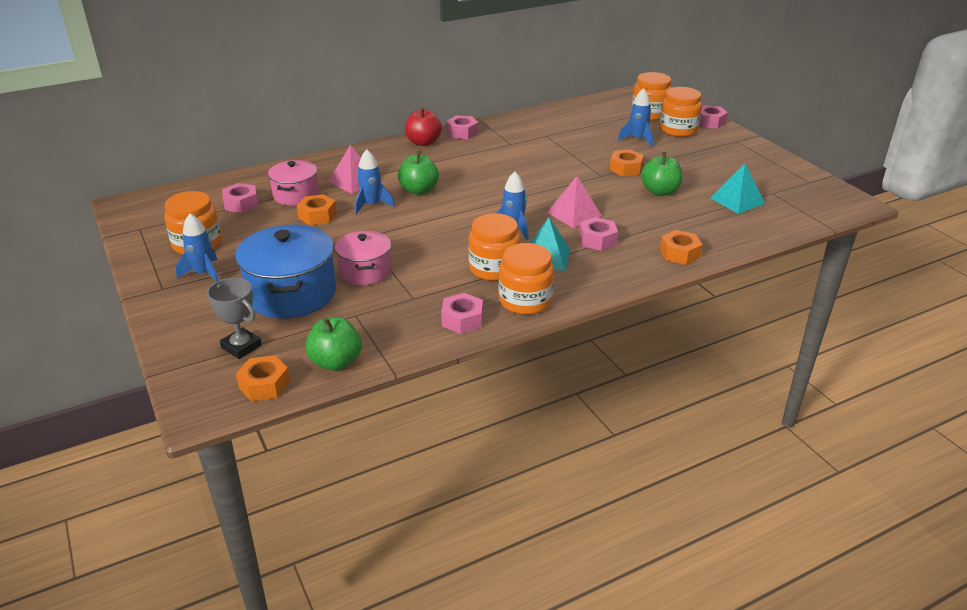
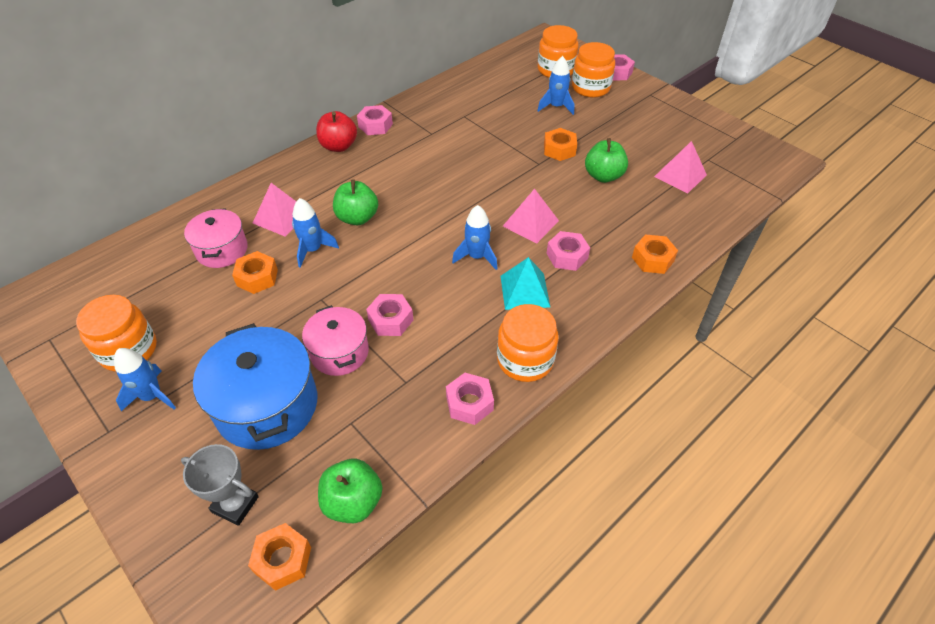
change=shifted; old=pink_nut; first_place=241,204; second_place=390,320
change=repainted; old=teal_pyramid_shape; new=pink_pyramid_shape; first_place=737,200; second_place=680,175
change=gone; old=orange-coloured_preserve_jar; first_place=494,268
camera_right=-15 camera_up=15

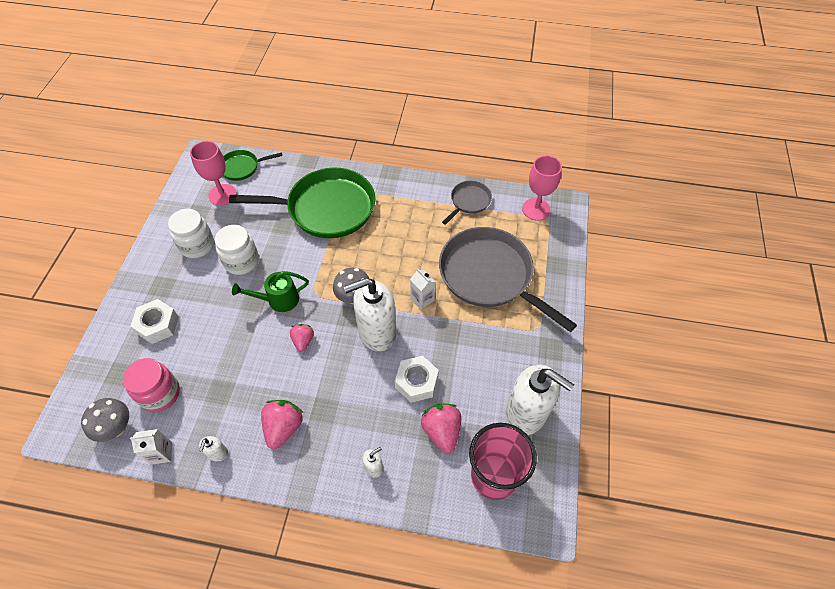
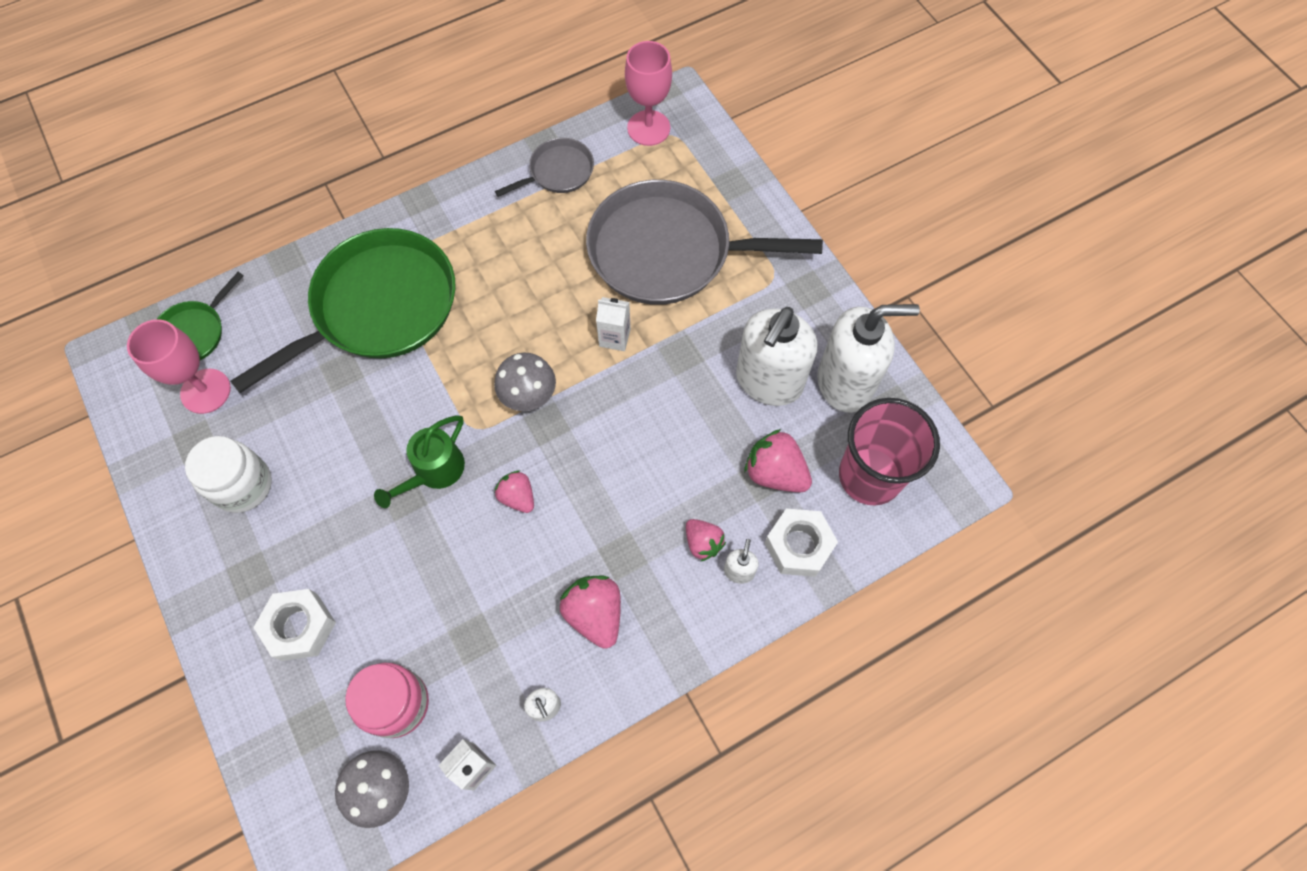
change=rotated; old=gray_pan; first_place=469,201; second_place=558,172; degrees=60
change=new; new=pink_strawberry; second_place=703,543
change=shifted; old=pure_white_soap_pump; first_place=376,332; second_place=768,381
change=shifted; old=pure_white_nut; first_place=416,382; second_place=798,546
change=gone; old=pure_white_preserve_jar; first_place=241,261
camera_right=-40 camera_up=10

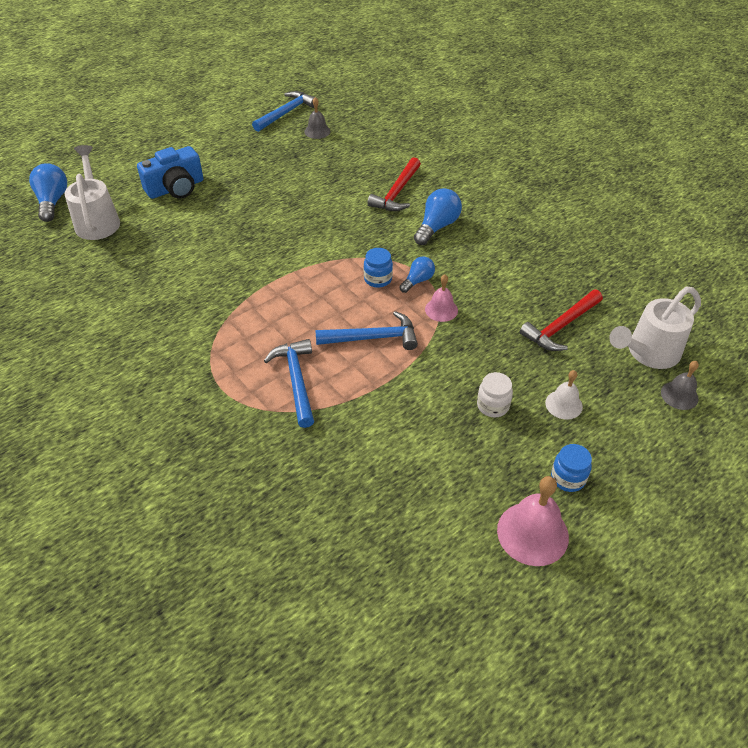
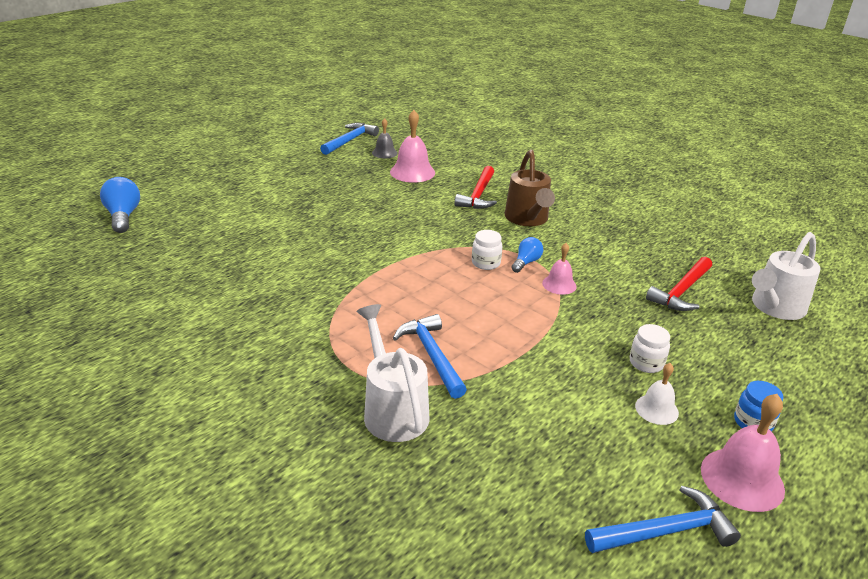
change=shifted; old=pure_white_sprinkling_can; first_place=97,220; second_place=393,410
change=new; new=pink_bell; second_place=412,172
change=repainted; old=royal_blue_preserve_jar; new=pure_white_preserve_jar; first_place=378,279; second_place=486,263
change=swapped; old=royal_blue_light_bulb; new=brown_sprinkling_can; first_place=437,226; second_place=527,219
change=shifted; old=royal_blue_claw_hammer; first_place=373,338; second_place=665,531
change=shifted; old=pure_white_bell; first_place=563,404; second_place=656,409
change=gone; old=royal_blue_photo_camera; first_place=176,188
change=gone; old=gray_bell; first_place=679,395
camera_right=-10 camera_up=-15

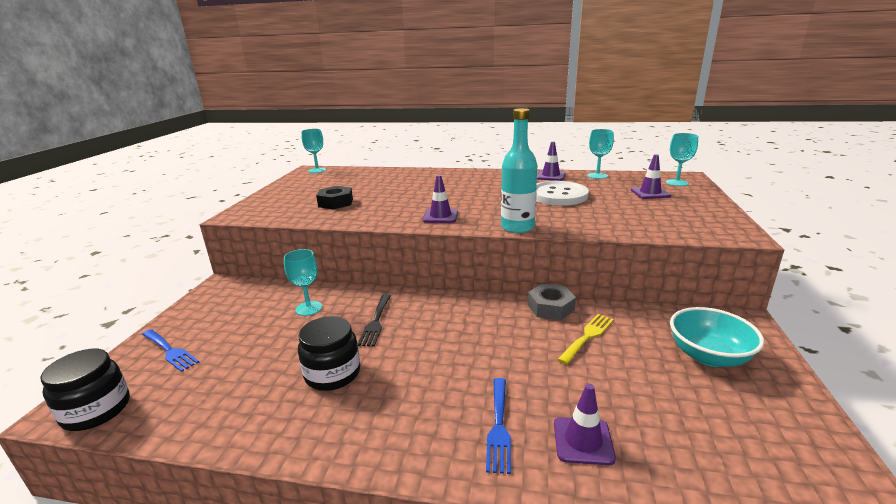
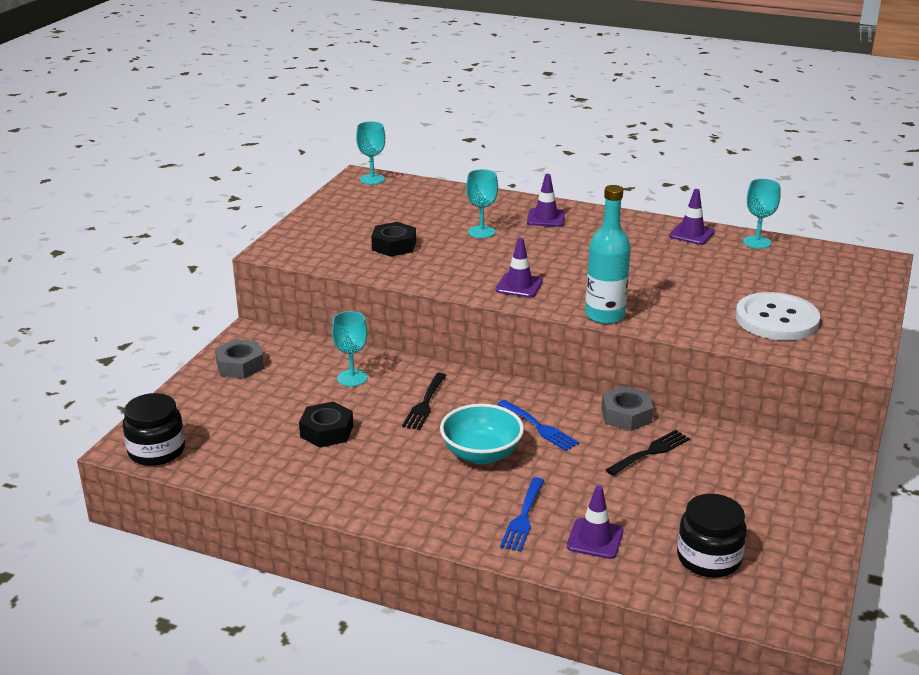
change=new; new=gray_nut; second_place=240,365
change=new; new=black_nut; second_place=326,431
change=shifted; old=teal_bowl; first_place=708,356; second_place=481,454
change=shifted; old=teal_wine_glass; first_place=677,183; second_place=481,232
change=shifted; old=royal_blue_table_fork; first_place=170,351; second_place=539,427
change=shifted; old=purple_road_cone; first_place=650,193; second_place=546,218
change=repainted; old=bright_yellow_table_fork; new=black_table_fork; first_place=587,336; second_place=650,452
change=shifted; old=black_preserve_jar; first_place=332,373; second_place=708,558
change=shifted; old=pure_white_button; first_place=558,195; second_place=776,319
camera_right=10 camera_up=5

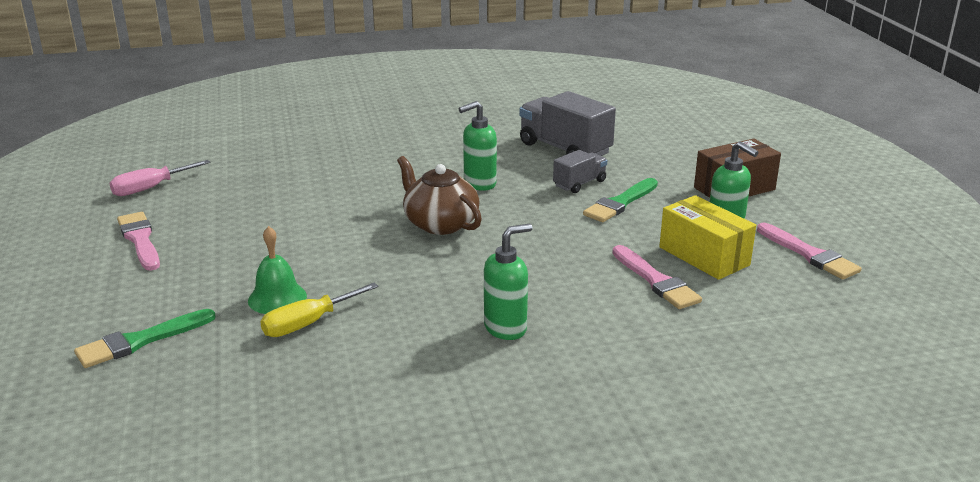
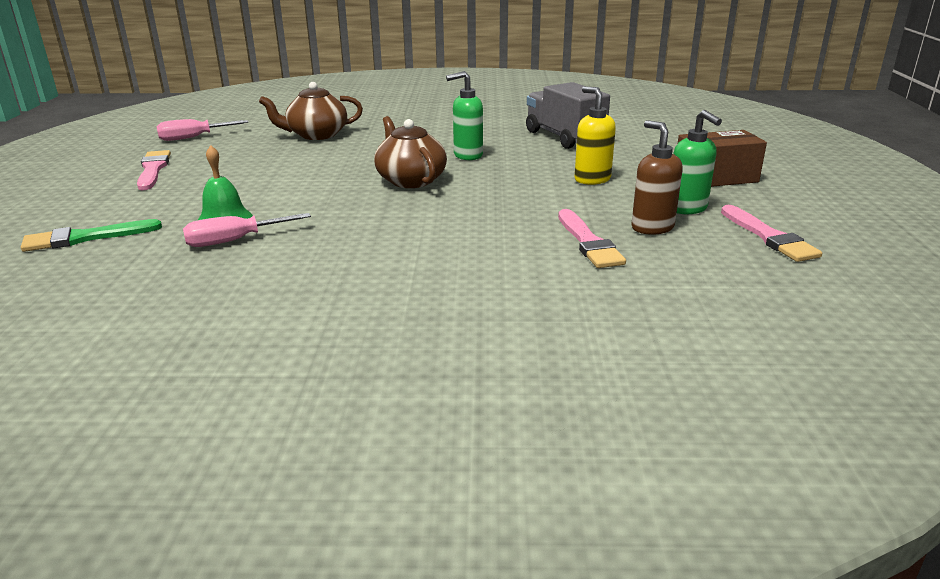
change=repainted; old=bright_yellow_screwdriver; new=pink_screwdriver; first_place=308,323; second_place=234,241
change=new; new=brown_tea_pot; second_place=316,135
change=swapped; old=leaf-green_brush; new=bright_yellow_soap_pump; first_place=620,203; second_place=592,179
change=swapped; old=bright_yellow_package; new=brown_soap_pump; first_place=704,256; second_place=652,227
change=gone; old=leaf-green_soap_pump; first_place=506,328
change=gone; old=gray_toy_truck; first_place=579,184
camera_right=15 camera_up=0

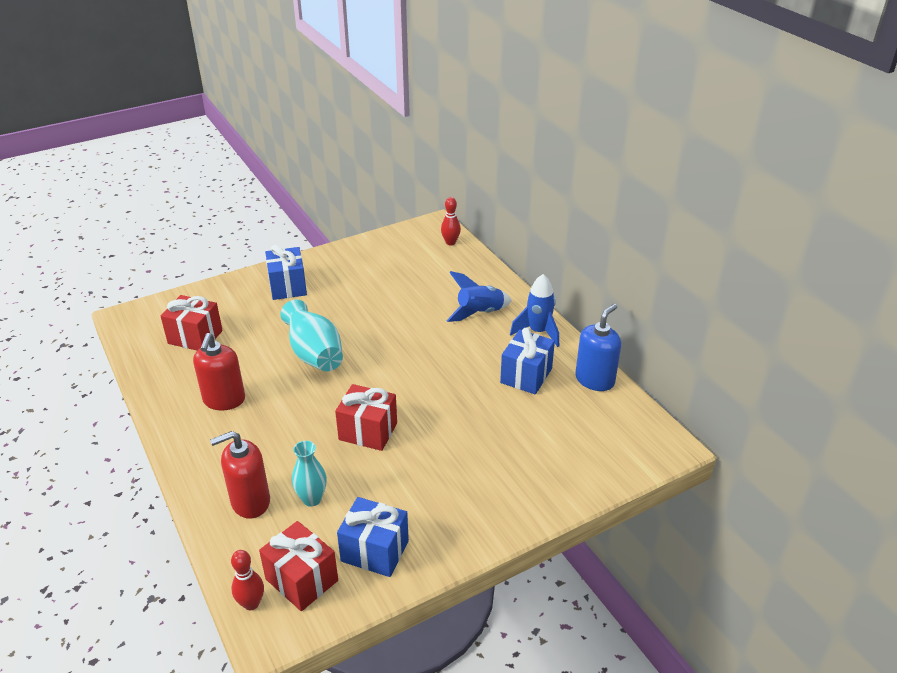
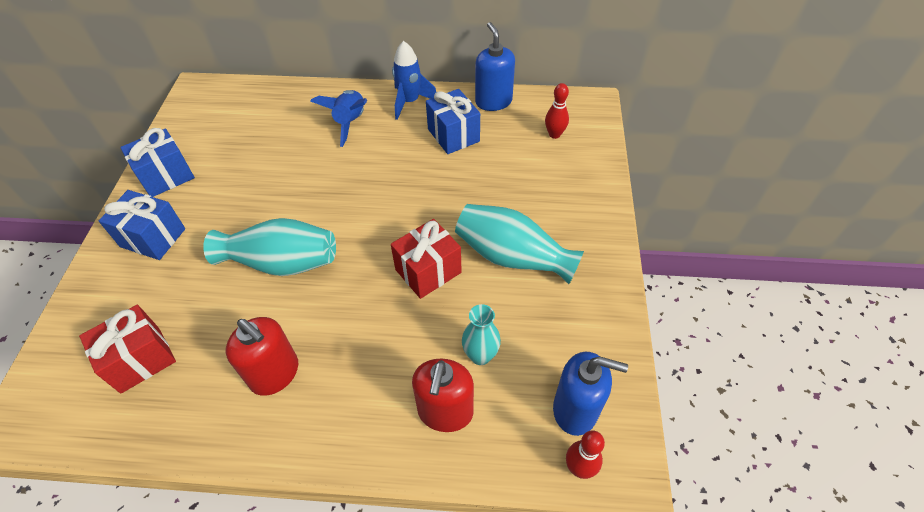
change=shifted; old=royal_blue_present; first_place=375,551; second_place=166,176
change=new; new=teal_vase; second_place=513,257
change=shifted; old=scarlet_bowling_pin; first_place=450,242; second_place=554,134
change=swapped; old=scarlet_present; new=royal_blue_soap_pump; first_place=301,580; second_place=575,409
camera_right=-55 camera_up=15

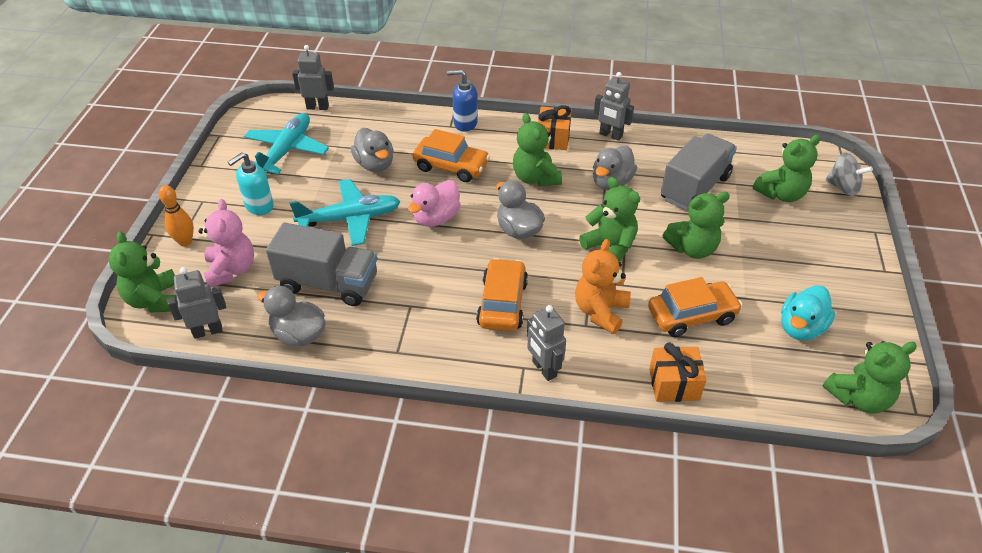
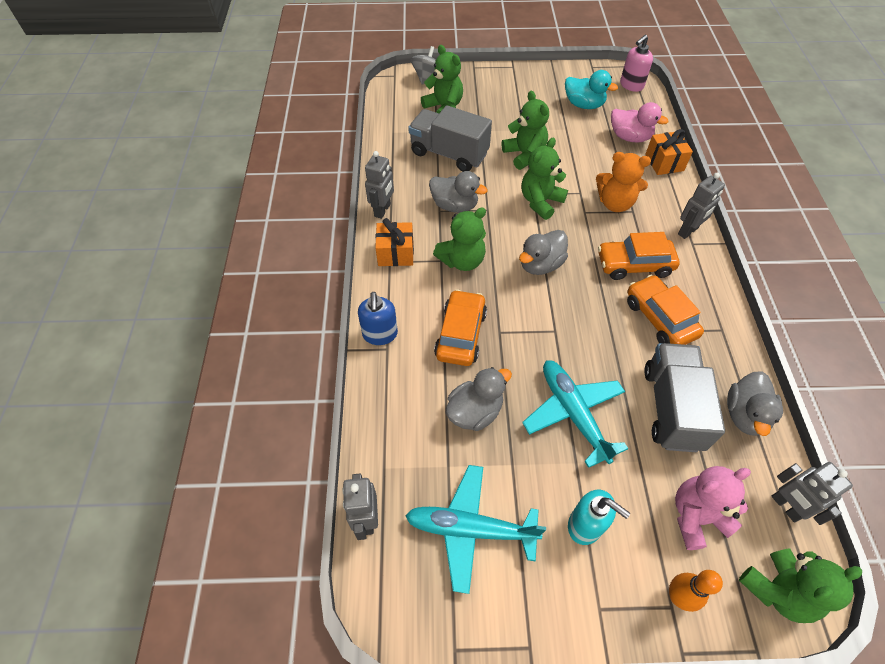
change=shifted; old=pink_rubber_duck; first_place=436,218; second_place=630,137
change=swapped; old=leaf-green_teddy; new=pink_soap_pump; first_place=858,398; second_place=631,85
change=shifted; old=orange-coloured_car; first_place=691,315; second_place=659,318
camera_right=-100 camera_up=10

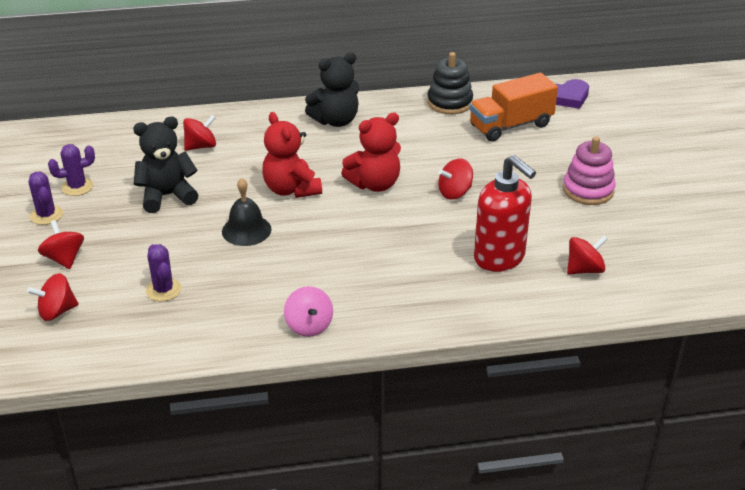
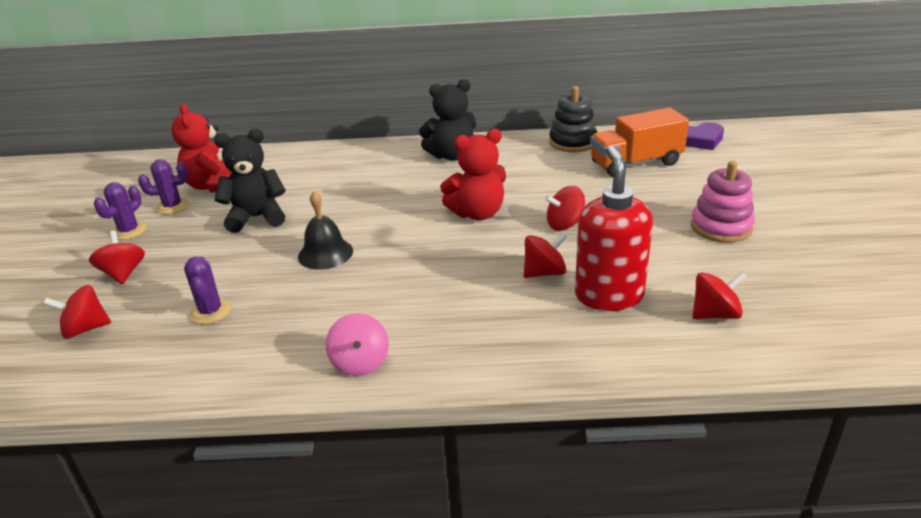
change=rotated; old=purple_prickly_plant; first_place=46,215; second_place=129,231; degrees=45
change=shifted; old=scarlet_teddy; first_place=291,189; second_place=213,186
change=shifted; old=scarlet_whirligig; first_place=201,146; second_place=544,273
change=rotated; old=scarlet_soap_pump; first_place=500,258; second_place=608,296; degrees=-150
camera_right=10 camera_up=-5

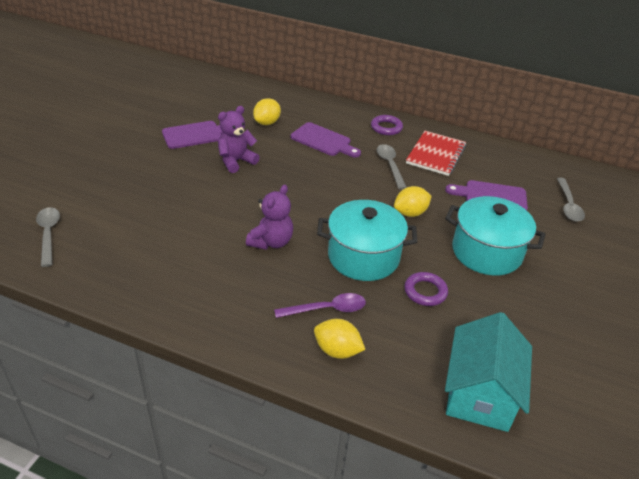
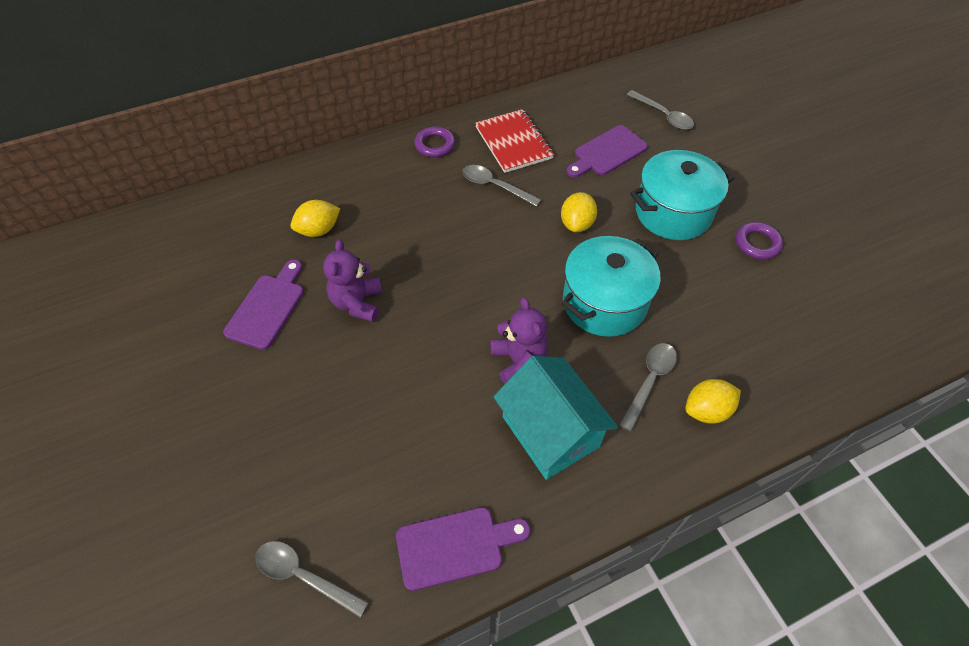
change=rotated; old=bright_yellow_citrus_fruit; first_place=267,123; second_place=319,230; degrees=75
change=shifted; old=purple_bread_board; first_place=323,141; second_place=455,546
change=shifted; old=teal_toy_house; first_place=480,393; second_place=550,431
change=repainted; old=purple_teaspoon; new=gray_teaspoon; first_place=327,309; second_place=650,381
change=shifted; old=purple_torus; first_place=425,292; second_place=757,243
camera_right=-45 camera_up=15

